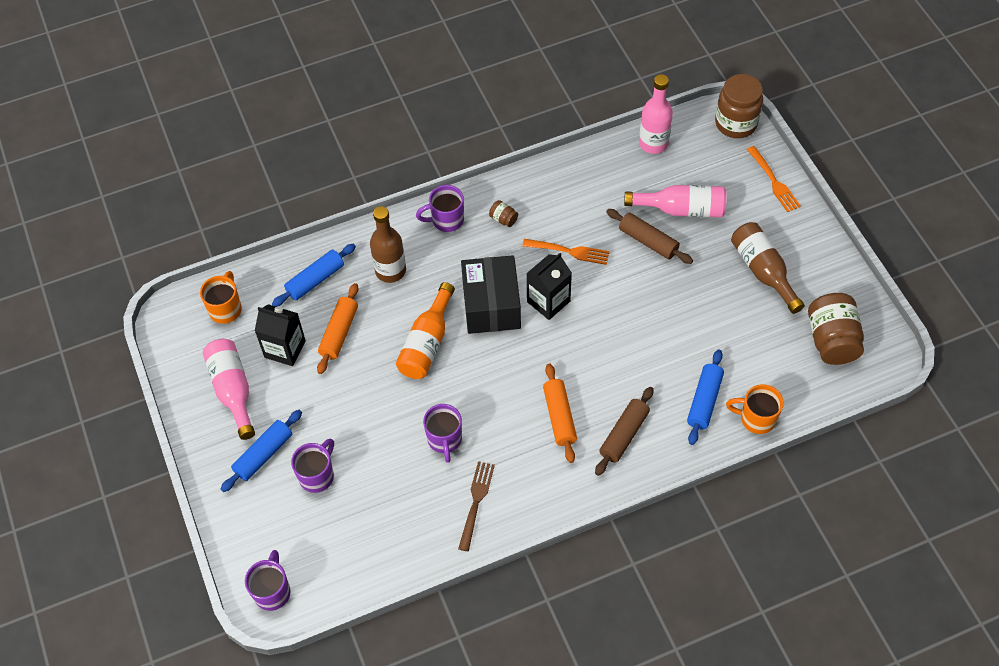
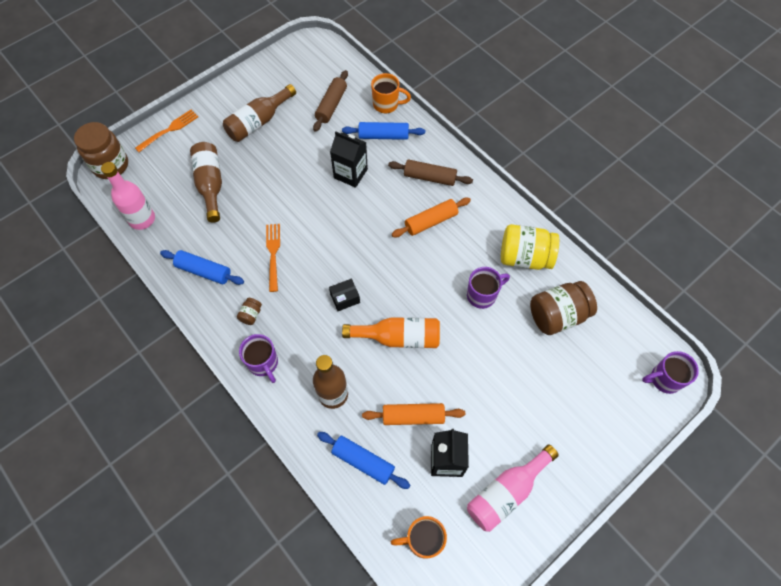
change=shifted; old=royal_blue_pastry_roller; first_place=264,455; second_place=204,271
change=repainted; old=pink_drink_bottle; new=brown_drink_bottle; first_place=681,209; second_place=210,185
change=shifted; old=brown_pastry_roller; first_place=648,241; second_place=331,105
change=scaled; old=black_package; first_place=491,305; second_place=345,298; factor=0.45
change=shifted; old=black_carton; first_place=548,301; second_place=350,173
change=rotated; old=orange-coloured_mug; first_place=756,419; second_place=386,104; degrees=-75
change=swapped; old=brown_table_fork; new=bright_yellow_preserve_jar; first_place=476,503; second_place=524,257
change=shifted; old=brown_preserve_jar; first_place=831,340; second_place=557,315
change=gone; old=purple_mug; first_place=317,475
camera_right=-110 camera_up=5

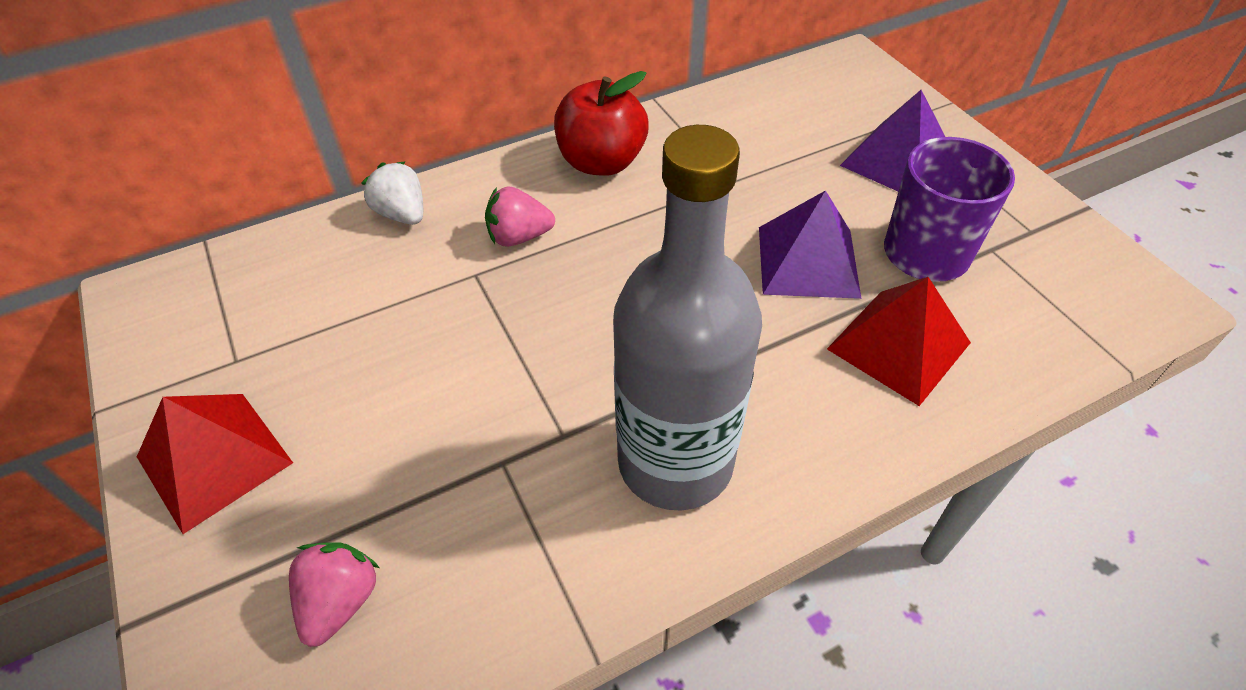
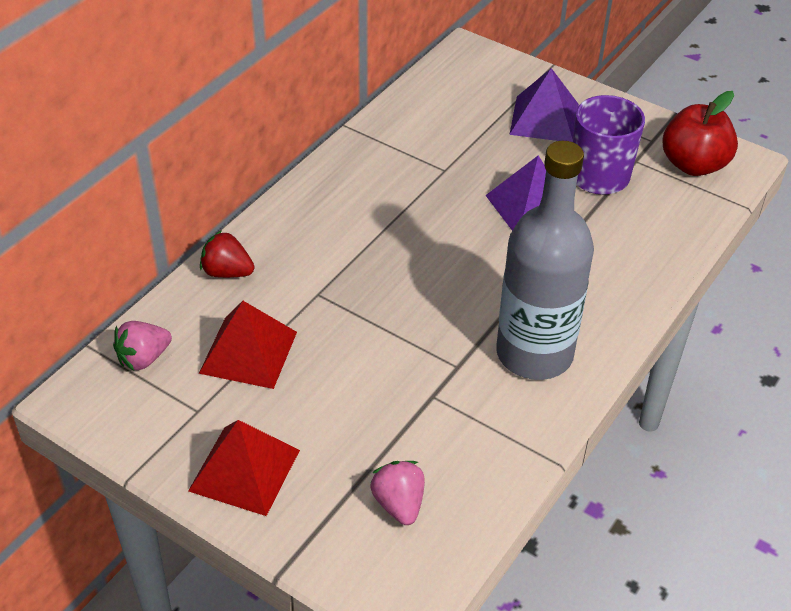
change=shifted; old=pink_strawberry; first_place=519,237; second_place=144,358
change=shifted; old=scarlet_pyramid_shape; first_place=898,345; second_place=248,352
change=repainted; old=pure_white_strawberry; new=scarlet_strawberry; first_place=402,214; second_place=227,272
change=shifted; old=scarlet_apple; first_place=601,162; second_place=693,165
camera_right=-30 camera_up=-5

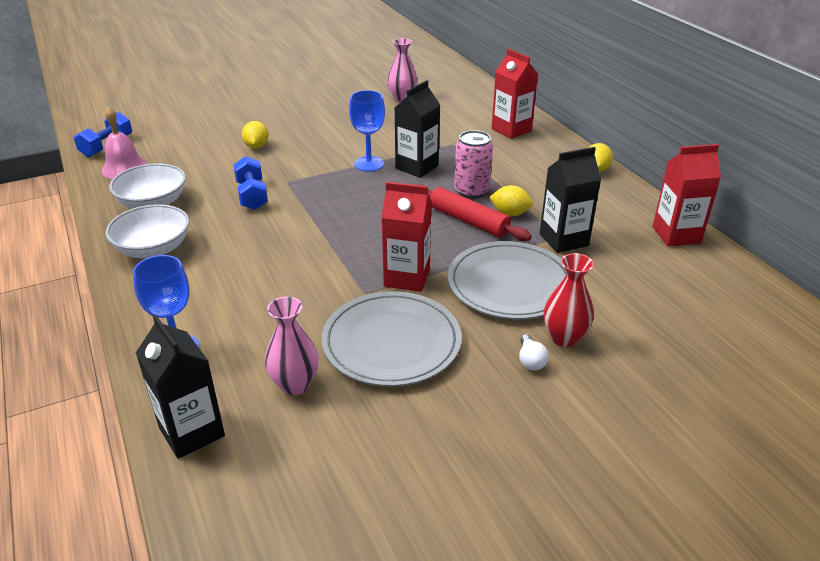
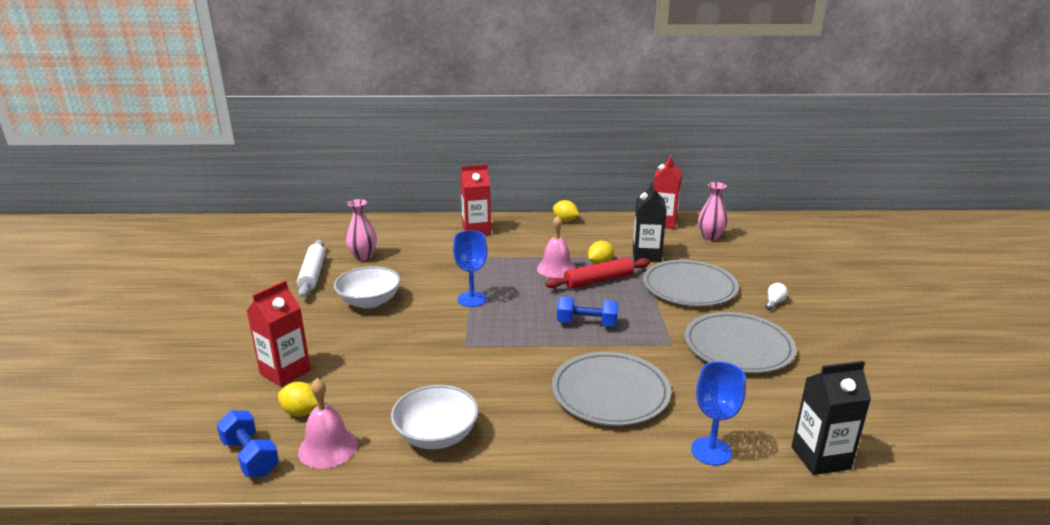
change=shifted; old=scarlet_carton; first_place=407,277; second_place=285,372
change=shifted; old=bright_yellow_citrus_fruit; first_place=256,146; second_place=301,412
change=new; new=pure_white_pastry_roller; second_place=313,274
change=shifted; old=pure_white_bowl; first_place=153,249; second_place=369,301
change=swapped; old=pink_can; new=pink_bell; first_place=471,191; second_place=556,268
change=new; new=gray_dinner_plate; second_place=610,392
change=shifted; old=royal_blue_hand_weight; first_place=252,195; second_place=587,323
change=shifted; old=pink_vase; first_place=295,384; second_place=710,237
change=rotated; old=pure_white_light_bulb; first_place=530,360; second_place=774,302; degrees=-75
change=gone; old=black_carton; first_place=417,167
change=gone; old=scarlet_vase; first_place=564,338
camera_right=-65 camera_up=-10

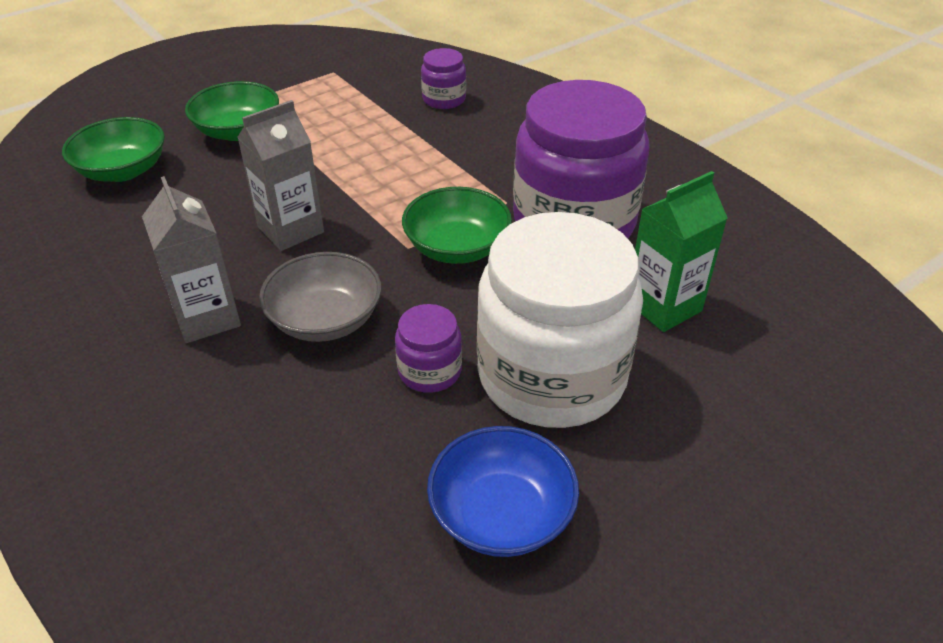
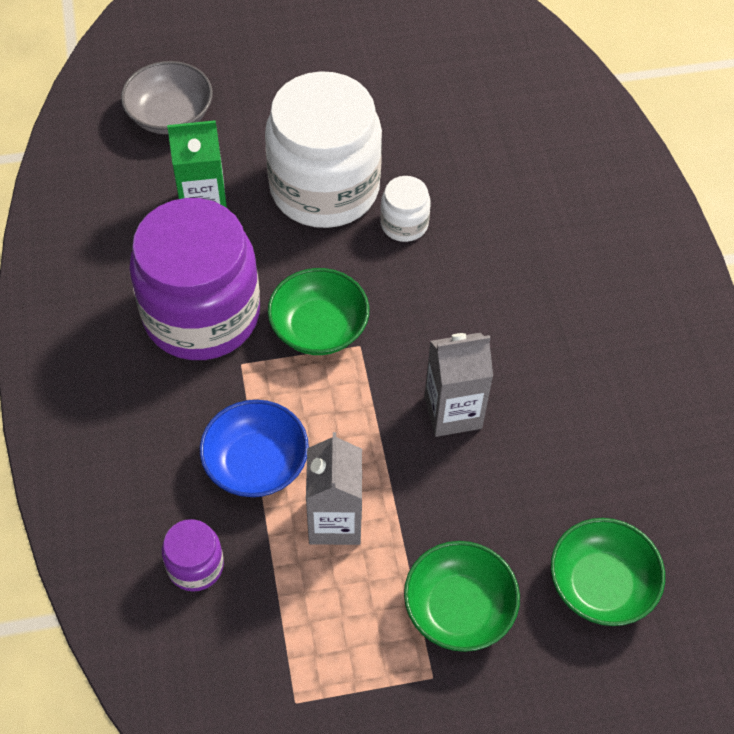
change=shifted; old=gray_bowl; first_place=325,319; second_place=170,115
change=shifted; old=royal_blue_bowl; first_place=501,514; second_place=256,463
change=shifted; old=gray_carton; first_place=207,318; second_place=335,521
change=repainted; old=purple_preserve_jar; new=pure_white_preserve_jar; first_place=429,371; second_place=404,224
camera_right=-155 camera_up=15

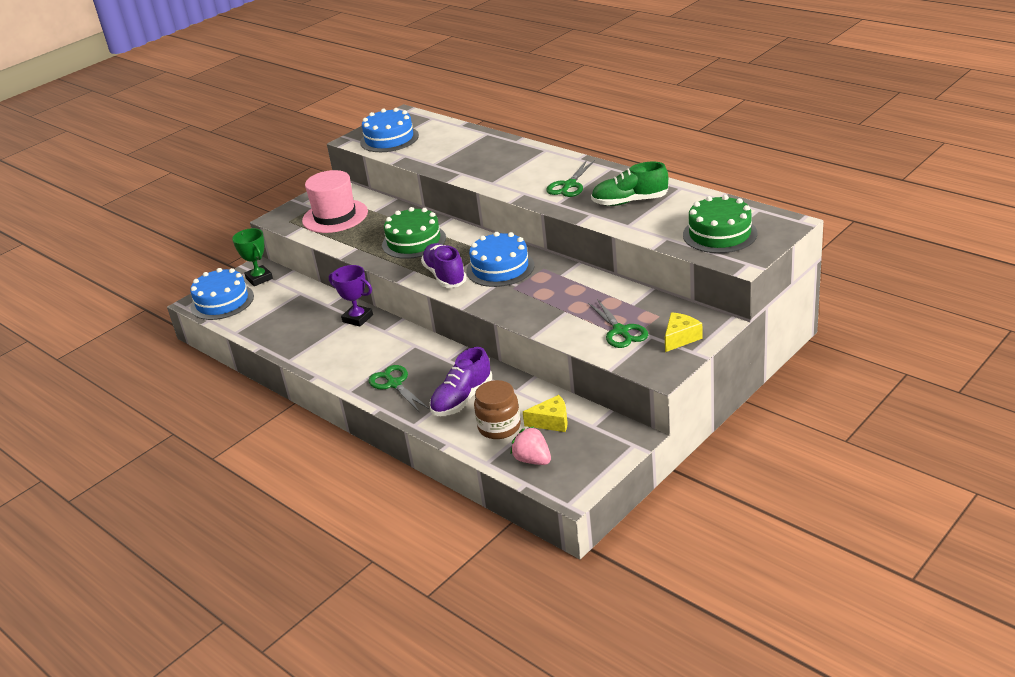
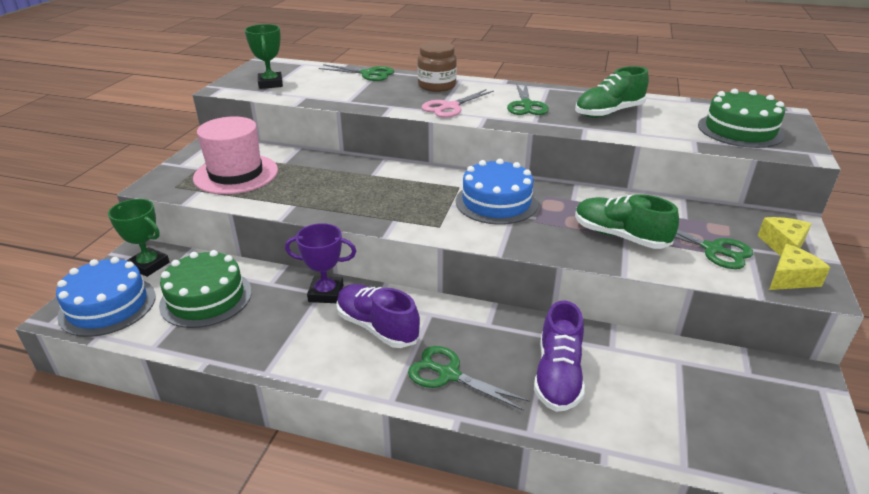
change=shifted; old=leaf-green_cake; first_place=414,241; second_place=206,298
change=swapped; old=royal_blue_cake; new=leaf-green_award_cup; first_place=389,139; second_place=270,84
change=new; new=leaf-green_scissors; second_place=368,74
change=shifted; old=purple_shoe; first_place=445,276; second_place=377,327
change=shifted; old=brown_preserve_jar; first_place=499,427; second_place=436,86
change=new; new=pink_scissors; second_place=450,107
change=new; new=leaf-green_shoe; second_place=619,236
change=shifted; old=bright_yellow_cheese_wedge; first_place=551,422; second_place=790,278
change=gone; old=pink_strawberry; first_place=532,460
camera_right=-30 camera_up=0

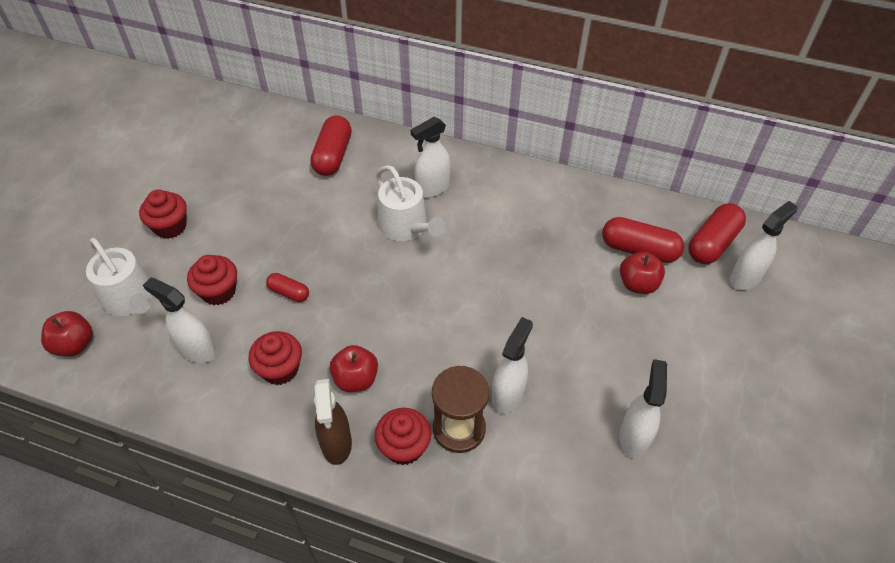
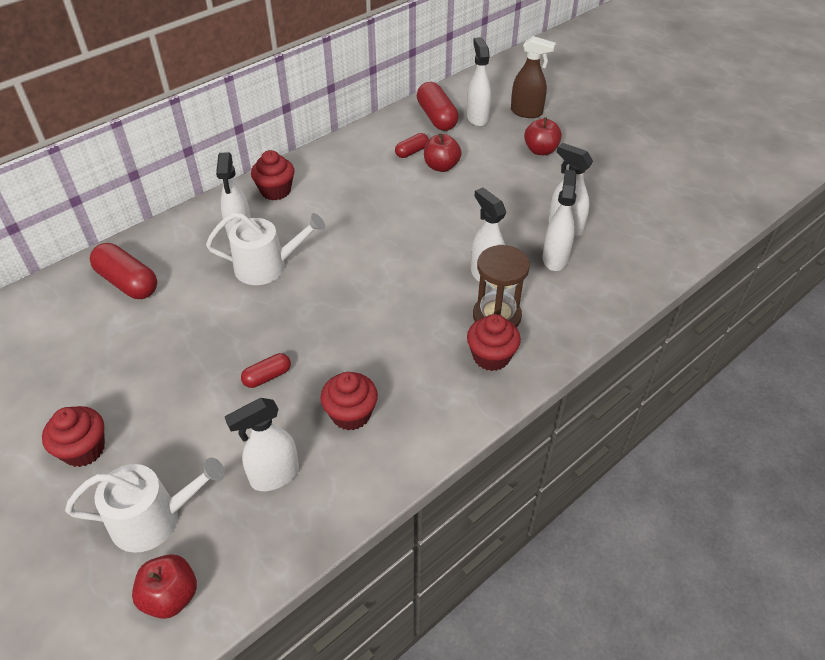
change=shifted; old=scarlet_fairy_cake; first_place=218,291; second_place=276,191
change=scaled; old=scarlet_pill_shape; first_place=639,250; second_place=412,152; factor=0.56
change=shifted; old=brown_spray_cleaner; first_place=336,444; second_place=526,112
change=shifted; old=scarlet_apple; first_place=356,379; second_place=540,150
change=new; new=pure_white_spray_cleaner; second_place=555,258
camera_right=-60 camera_up=-5

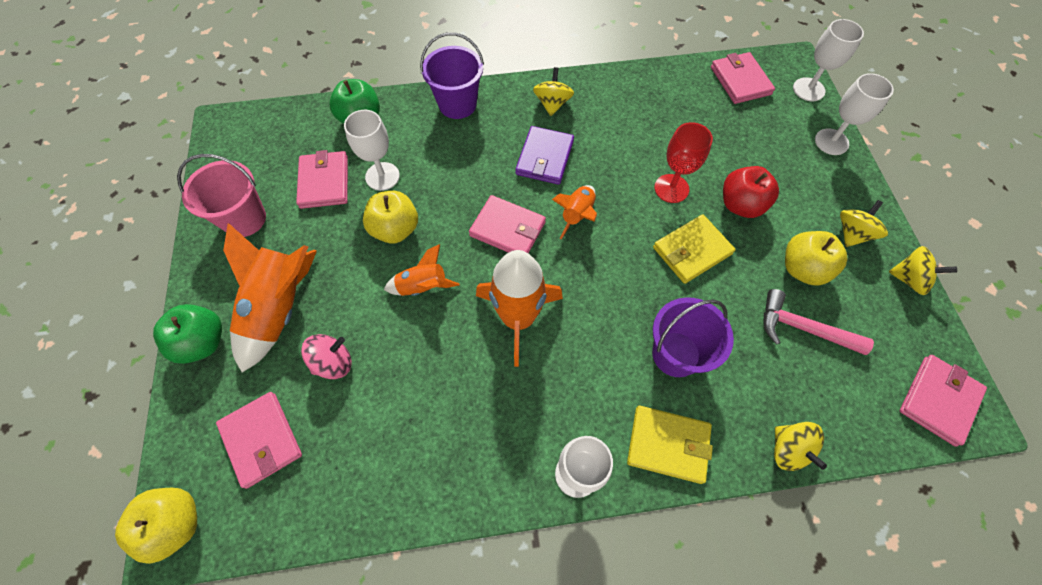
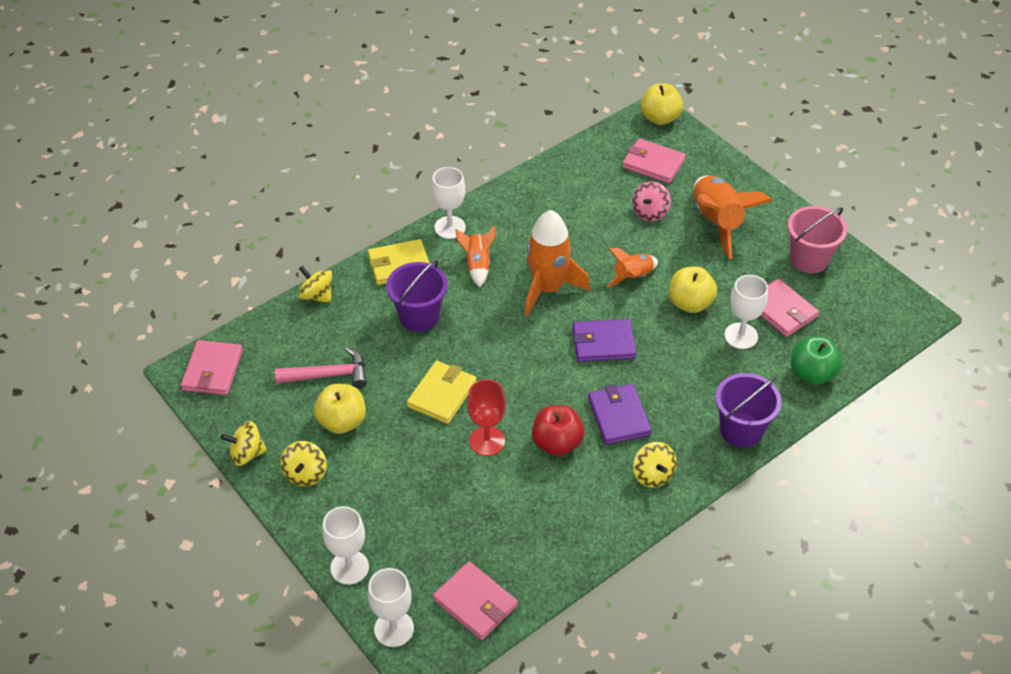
change=shifted; old=orange-coloured_spaceship; first_place=577,215; second_place=477,265
change=shifted; old=scarlet_apple; first_place=740,205; second_place=557,443
change=repainted; old=pink_wallet; new=purple_wallet; first_place=508,229; second_place=603,343
change=gone; old=leaf-green_apple; first_place=203,342
camera_right=150 camera_up=-15

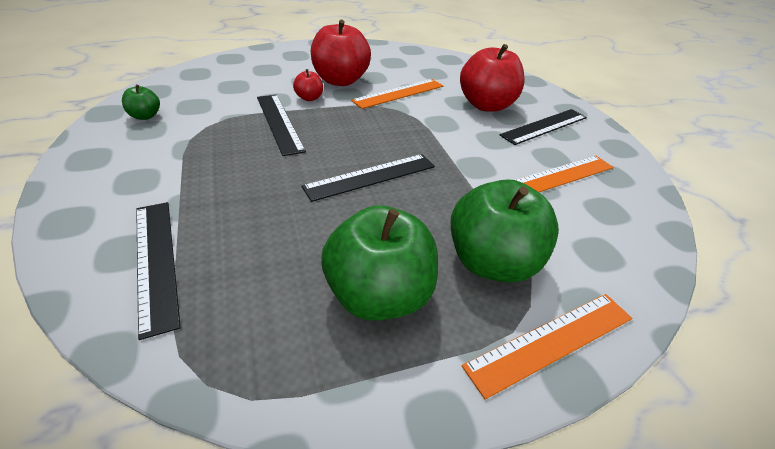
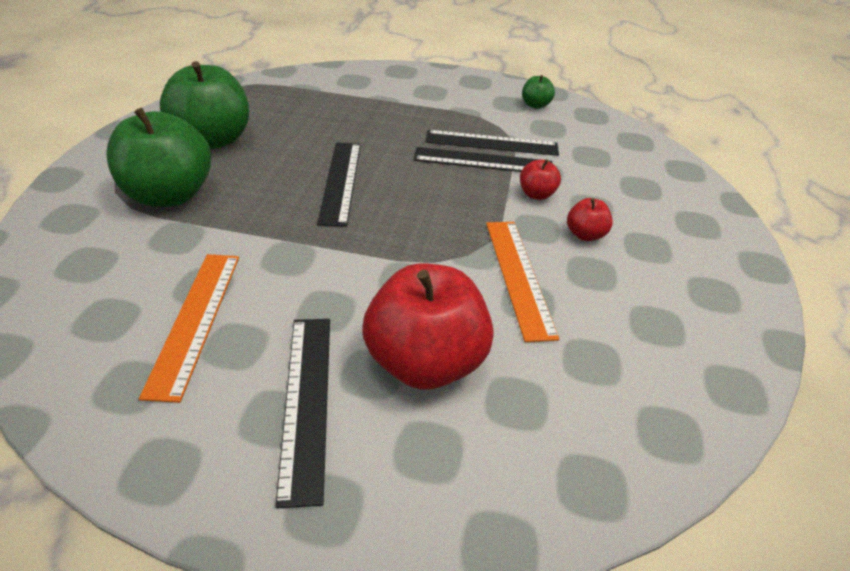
change=shifted; old=black_measuring_stick; first_place=156,261; second_place=491,143
change=scaled; old=scarlet_apple; first_place=340,80; second_place=585,235; factor=0.46
change=gone; old=orange-coloured_measuring_stick; first_place=552,341
camera_right=120 camera_up=0

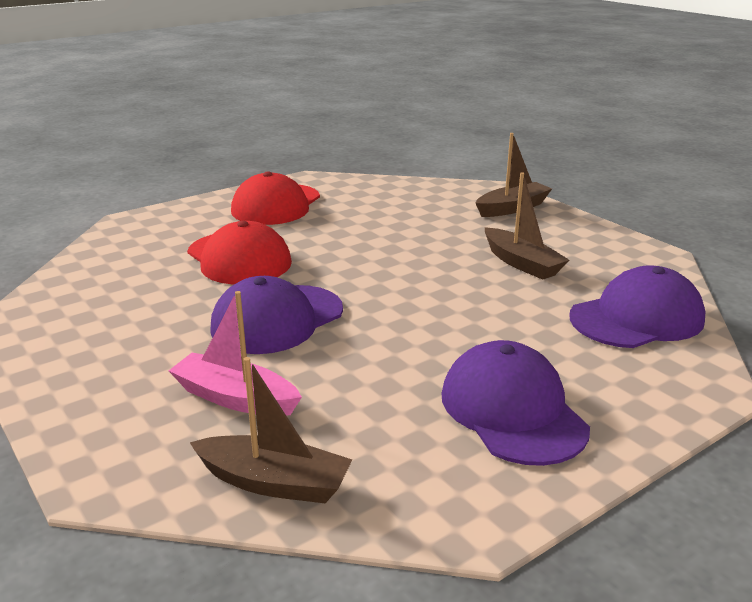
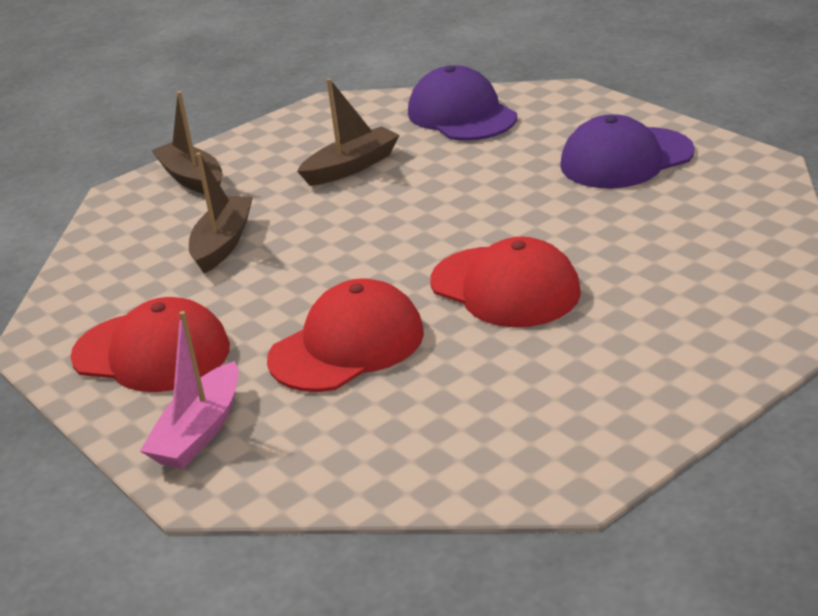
change=shifted; old=pink_boat; first_place=235,398; second_place=199,431
change=shifted; old=brown_boat; first_place=274,482; second_place=223,243
change=repainted; old=purple_peaked_cap; new=scarlet_peaked_cap; first_place=277,319; second_place=505,287
camera_right=-90 camera_up=5

